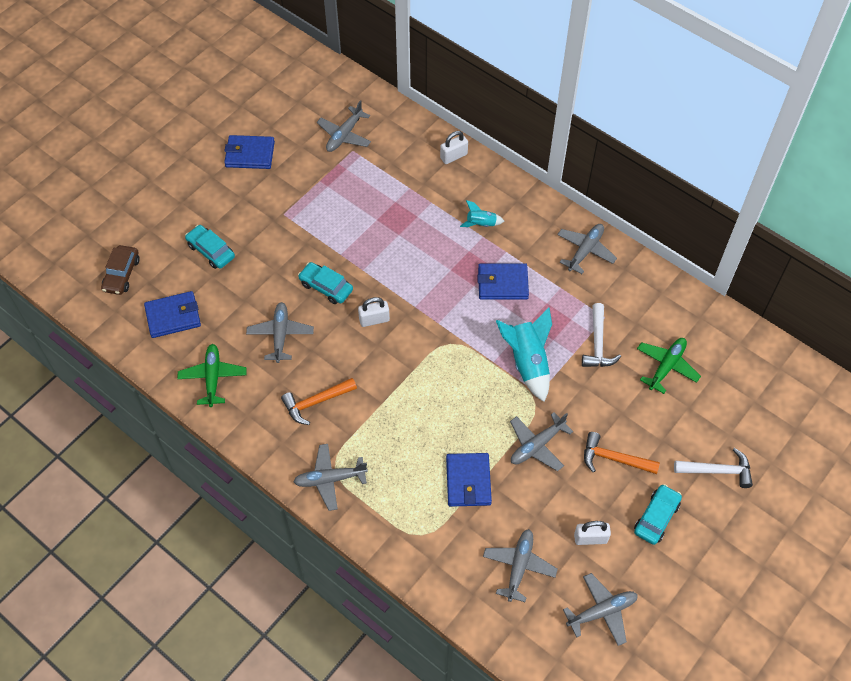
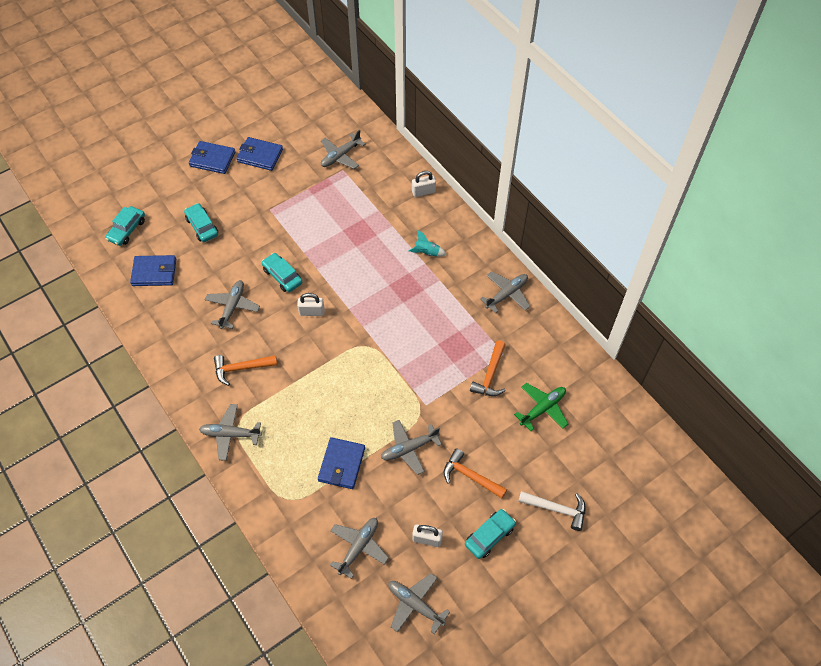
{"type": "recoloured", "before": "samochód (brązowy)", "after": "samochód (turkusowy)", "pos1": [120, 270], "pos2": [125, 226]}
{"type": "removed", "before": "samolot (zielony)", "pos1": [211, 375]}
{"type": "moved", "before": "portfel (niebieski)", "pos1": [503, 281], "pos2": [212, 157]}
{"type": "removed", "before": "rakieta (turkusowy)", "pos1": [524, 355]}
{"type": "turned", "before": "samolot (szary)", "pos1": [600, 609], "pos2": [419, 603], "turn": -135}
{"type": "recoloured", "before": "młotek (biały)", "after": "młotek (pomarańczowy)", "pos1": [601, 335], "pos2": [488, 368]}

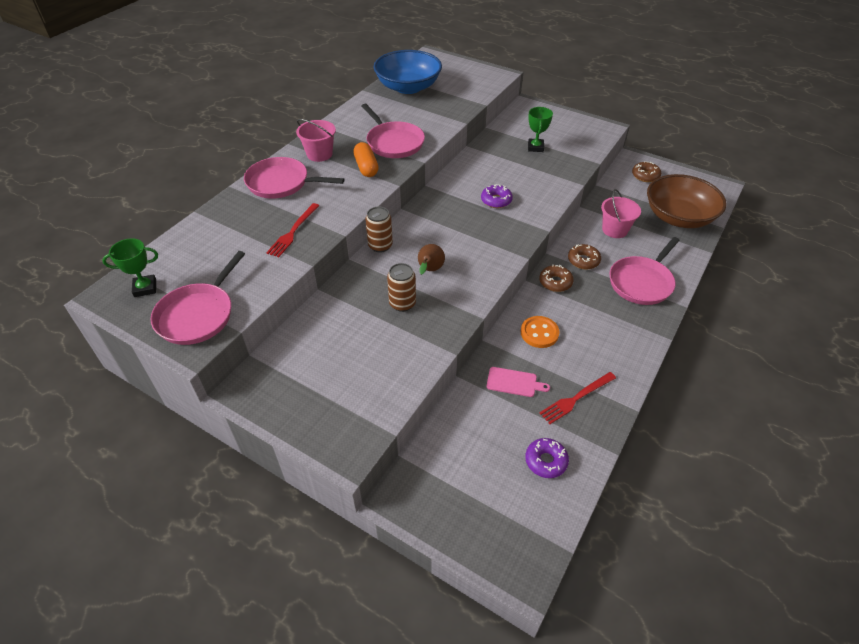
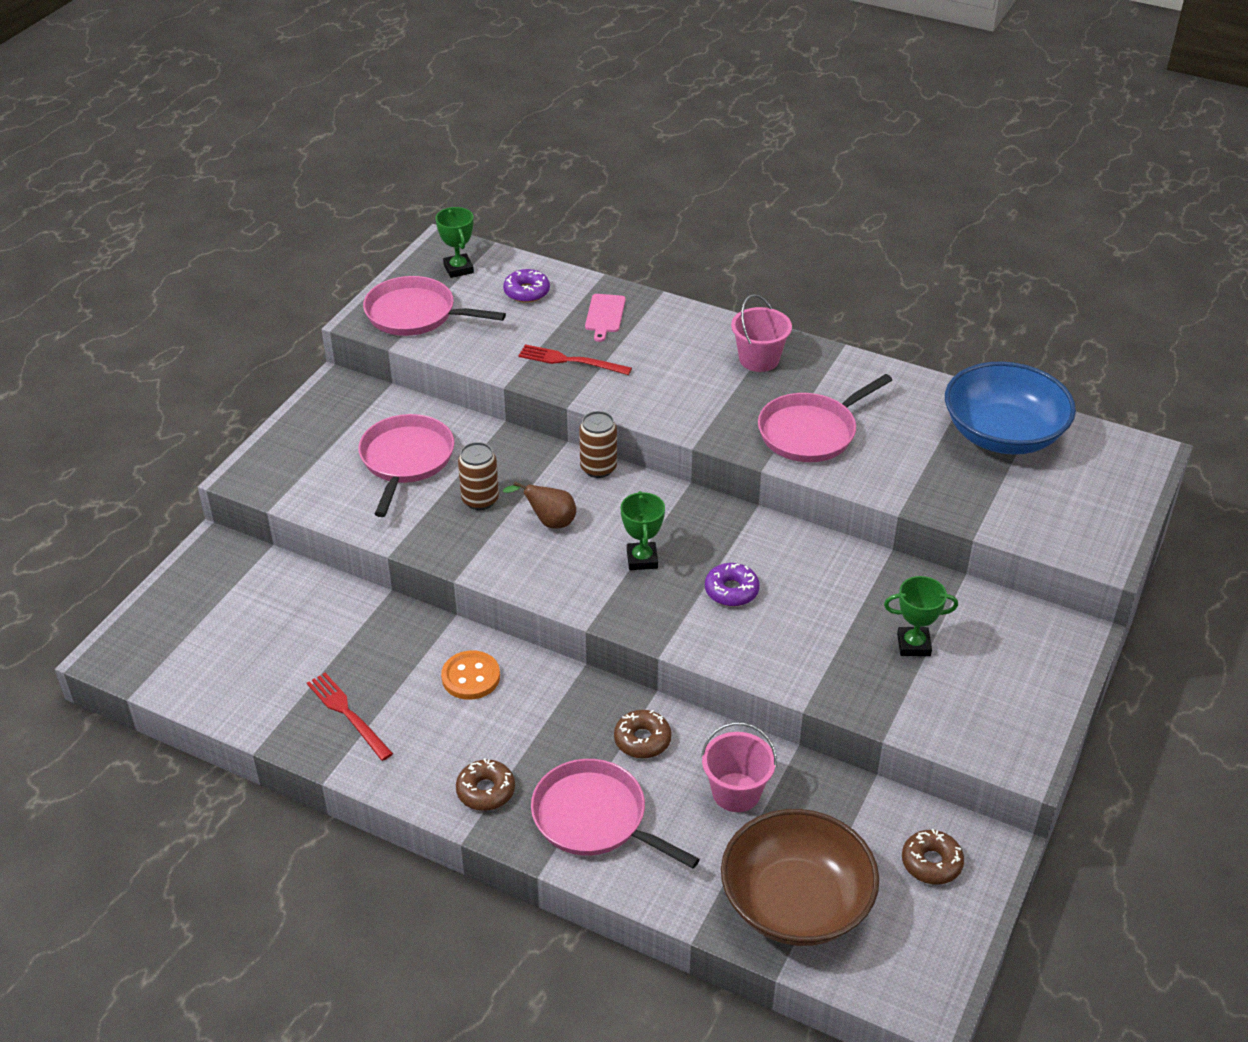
{"type": "moved", "before": "patelnia (różowy)", "pos1": [294, 178], "pos2": [406, 465]}
{"type": "removed", "before": "kapsułka (pomarańczowy)", "pos1": [366, 159]}
{"type": "moved", "before": "deska do krojenia (różowy)", "pos1": [518, 382], "pos2": [605, 318]}
{"type": "moved", "before": "donut (fioletowy)", "pos1": [547, 458], "pos2": [526, 286]}
{"type": "moved", "before": "donut (brązowy)", "pos1": [556, 278], "pos2": [485, 784]}
{"type": "added", "after": "puchar (zielony)", "pos2": [643, 530]}

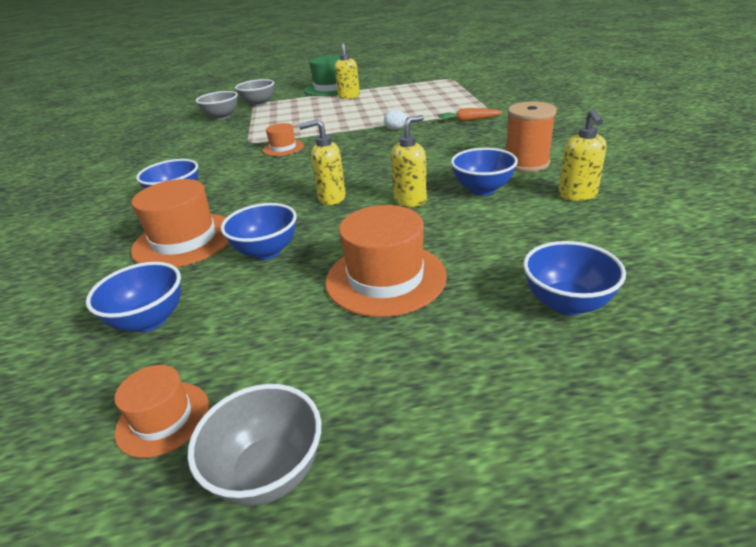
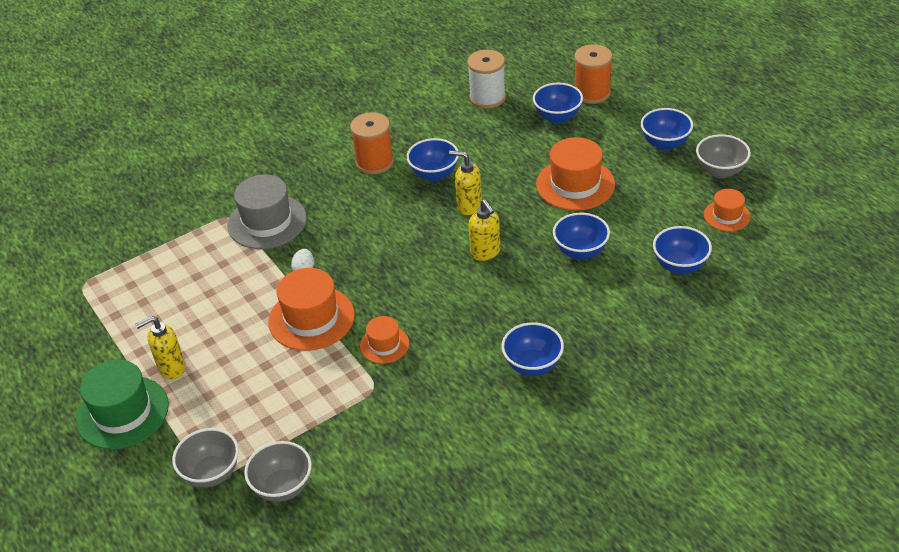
{"type": "moved", "before": "kapelusz (pomarańczowy)", "pos1": [180, 223], "pos2": [311, 309]}
{"type": "replaced", "before": "marchewka (pomarańczowy)", "after": "kapelusz (szary)", "pos1": [470, 115], "pos2": [267, 212]}
{"type": "removed", "before": "dozownik mydła (żółty)", "pos1": [582, 155]}
{"type": "added", "after": "szpulka (biały)", "pos2": [486, 79]}
{"type": "added", "after": "szpulka (pomarańczowy)", "pos2": [593, 74]}
{"type": "added", "after": "miska (niebieski)", "pos2": [667, 129]}

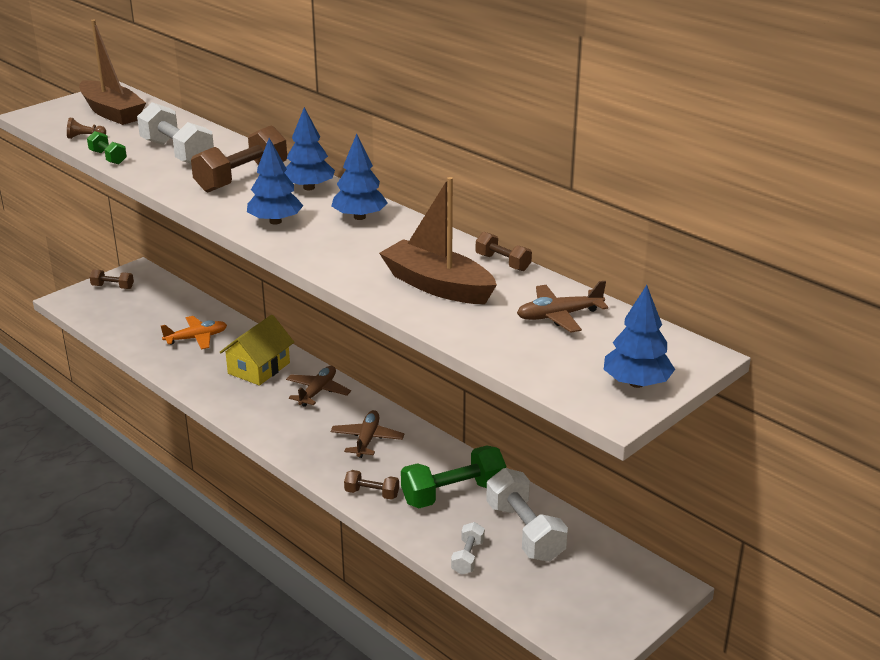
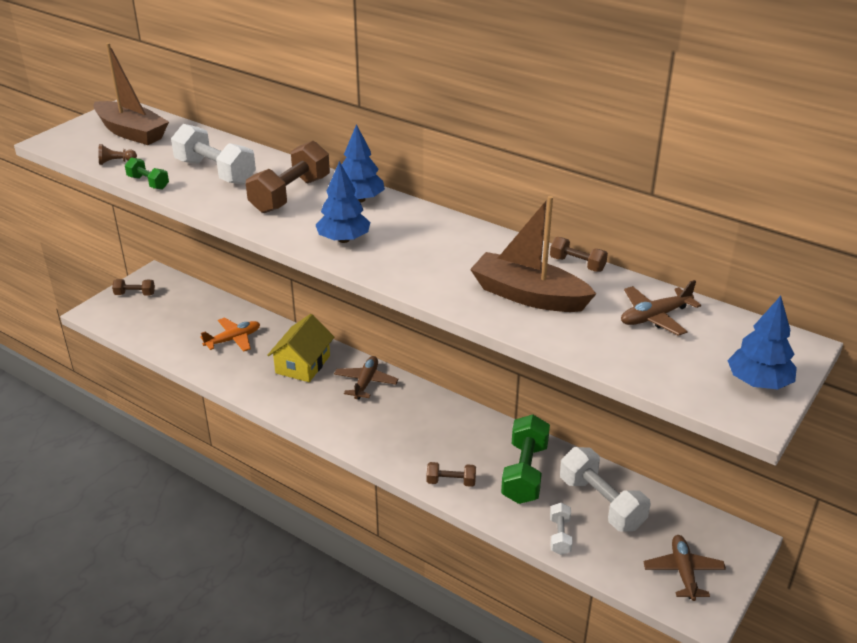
{"type": "moved", "before": "samolot (brązowy)", "pos1": [368, 434], "pos2": [684, 568]}
{"type": "removed", "before": "drzewko (niebieski)", "pos1": [360, 177]}
{"type": "turned", "before": "hantel (zielony)", "pos1": [453, 477], "pos2": [525, 459], "turn": -45}

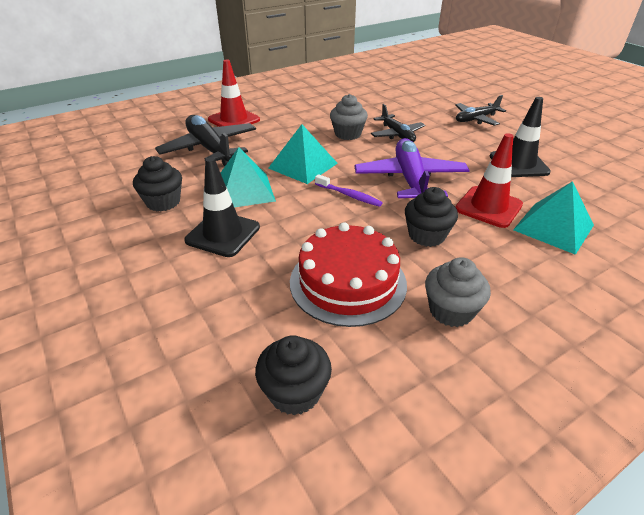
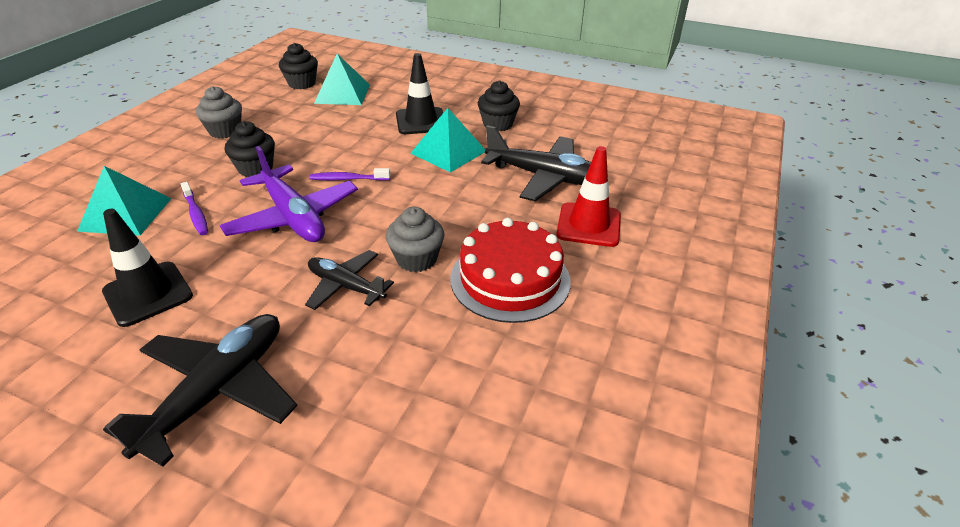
{"type": "moved", "before": "piramida (turkusowy)", "pos1": [303, 154], "pos2": [342, 79]}
{"type": "moved", "before": "tort (czerwony)", "pos1": [348, 274], "pos2": [510, 270]}
{"type": "resized", "before": "samolot (czarny)", "pos1": [480, 110], "pos2": [200, 390], "scale": 1.62}
{"type": "replaced", "before": "pachołek (czerwony)", "after": "szczoteczka do zębów (fioletowy)", "pos1": [489, 180], "pos2": [194, 208]}

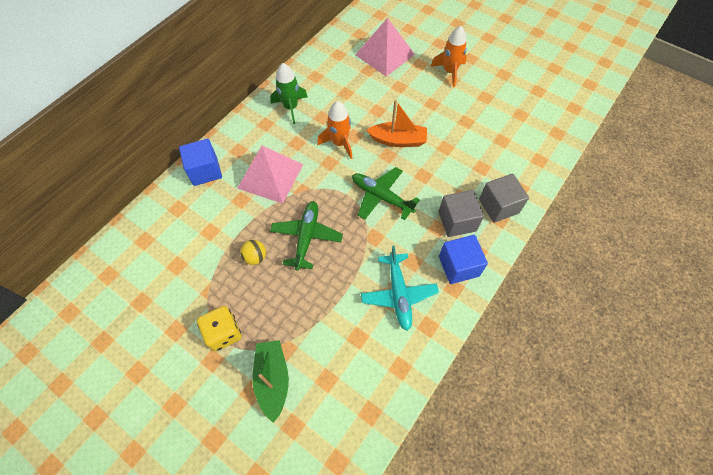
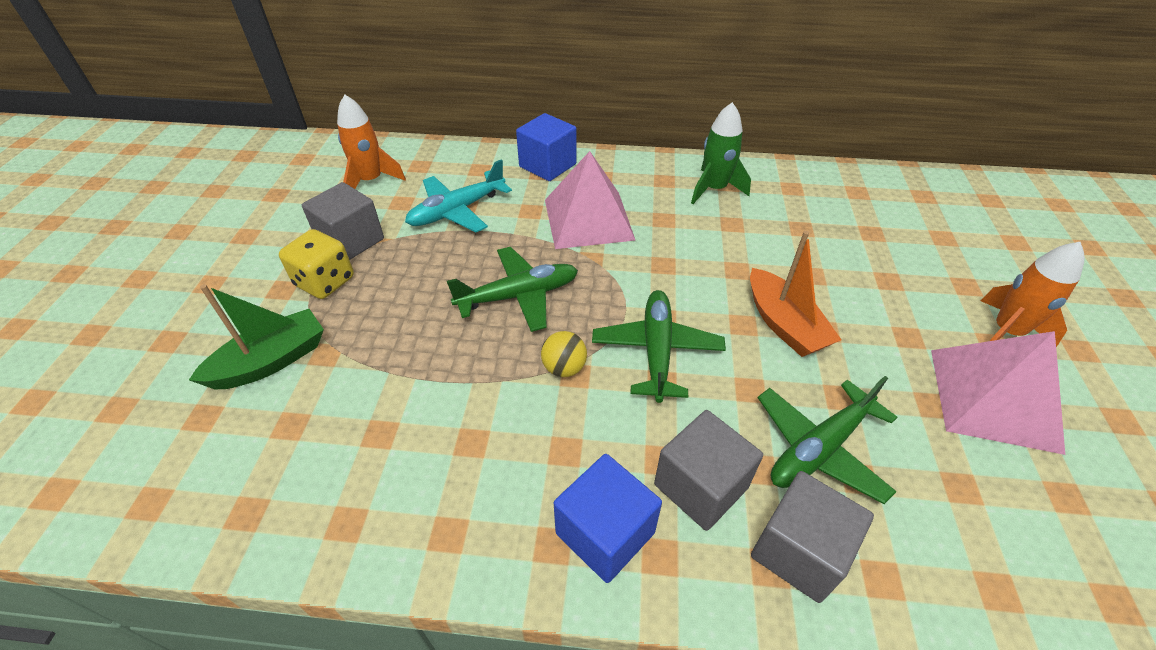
{"type": "moved", "before": "piłka (żółty)", "pos1": [253, 252], "pos2": [564, 354]}
{"type": "moved", "before": "rakieta (pomarańczowy)", "pos1": [335, 130], "pos2": [371, 142]}
{"type": "moved", "before": "piramida (różowy)", "pos1": [385, 47], "pos2": [998, 393]}
{"type": "moved", "before": "samolot (turkusowy)", "pos1": [400, 288], "pos2": [458, 196]}
{"type": "added", "after": "sześcian (szary)", "pos2": [343, 221]}
{"type": "added", "after": "samolot (zielony)", "pos2": [828, 440]}

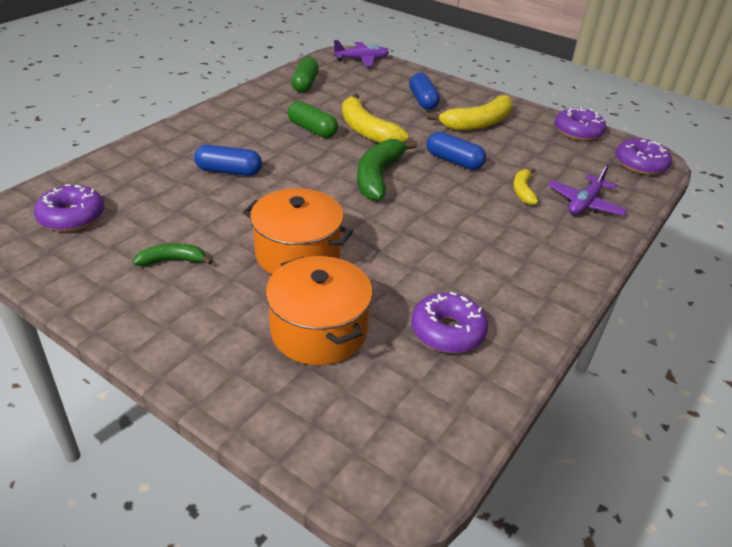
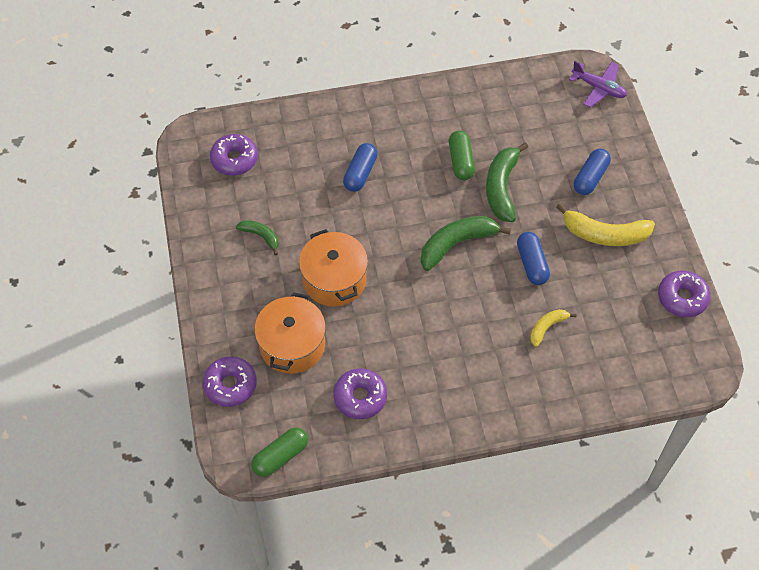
{"type": "turned", "before": "kapsułka (niebieski)", "pos1": [228, 160], "pos2": [360, 167], "turn": 60}
{"type": "moved", "before": "kapsułka (zielony)", "pos1": [305, 74], "pos2": [279, 452]}
{"type": "recoloured", "before": "banan (żółty)", "after": "banan (zielony)", "pos1": [375, 118], "pos2": [507, 182]}
{"type": "removed", "before": "samolot (fioletowy)", "pos1": [588, 190]}
{"type": "moved", "before": "donut (fioletowy)", "pos1": [643, 156], "pos2": [230, 381]}

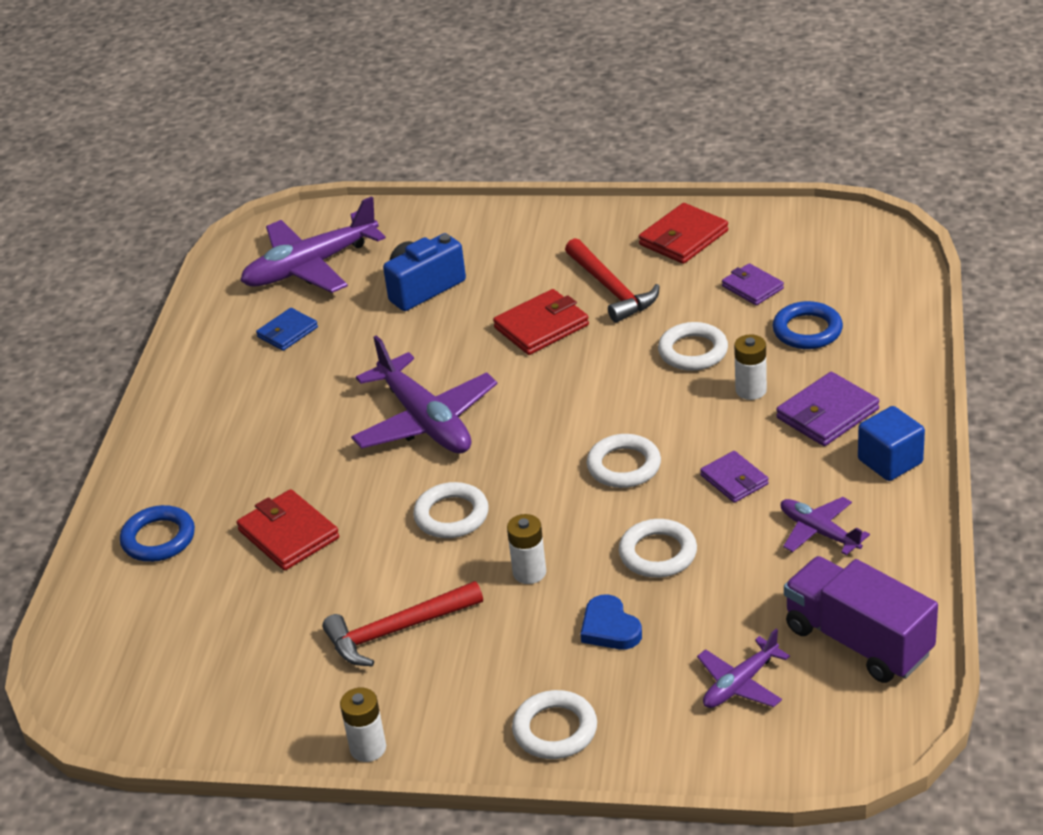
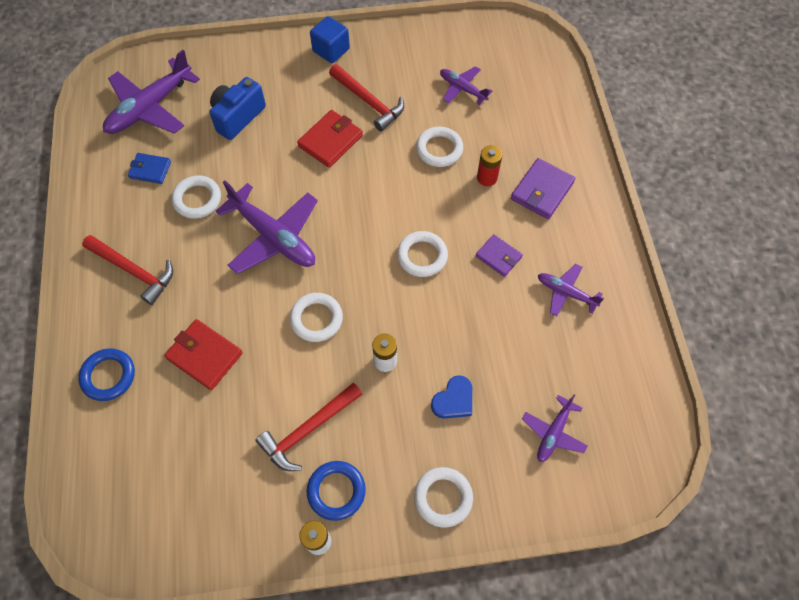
{"type": "turned", "before": "portfel (niebieski)", "pos1": [287, 329], "pos2": [149, 168], "turn": 75}
{"type": "turned", "before": "serce (niebieski)", "pos1": [611, 622], "pos2": [451, 397], "turn": -90}
{"type": "moved", "before": "pierścień (biały)", "pos1": [658, 548], "pos2": [196, 197]}
{"type": "removed", "before": "portfel (czerwony)", "pos1": [683, 233]}
{"type": "replaced", "before": "portfel (fioletowy)", "after": "samolot (fioletowy)", "pos1": [753, 284], "pos2": [466, 85]}
{"type": "recoloured", "before": "bateria (biały)", "after": "bateria (czerwony)", "pos1": [750, 367], "pos2": [489, 165]}
{"type": "moved", "before": "pierścień (niebieski)", "pos1": [808, 325], "pos2": [336, 491]}
{"type": "removed", "before": "ciężarówka (fioletowy)", "pos1": [861, 619]}
{"type": "moved", "before": "sześcian (niebieski)", "pos1": [891, 443], "pos2": [330, 39]}
{"type": "added", "after": "młotek (czerwony)", "pos2": [127, 270]}

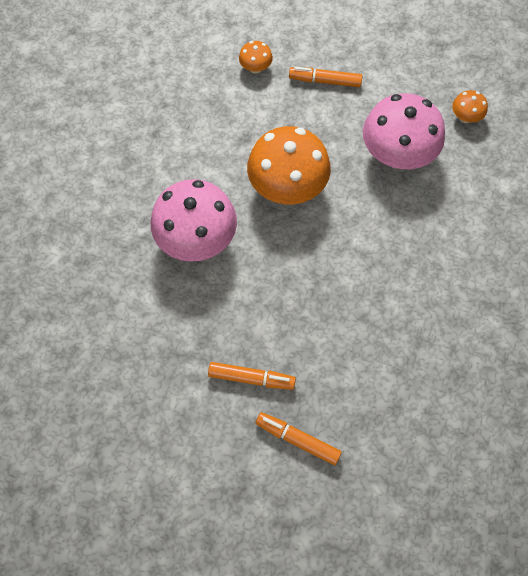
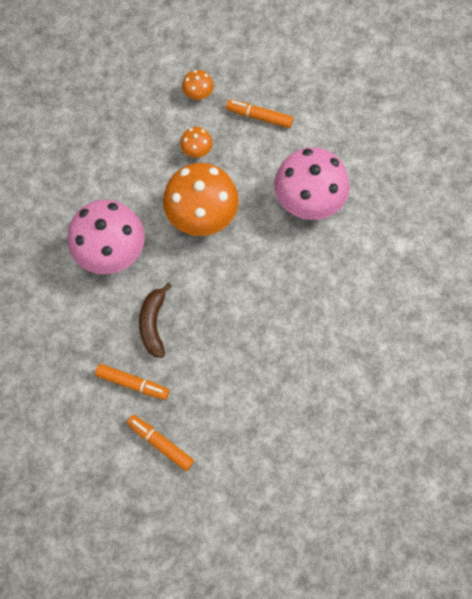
{"type": "moved", "before": "grzyb (pomarańczowy)", "pos1": [470, 106], "pos2": [196, 142]}
{"type": "added", "after": "banan (brązowy)", "pos2": [155, 320]}

